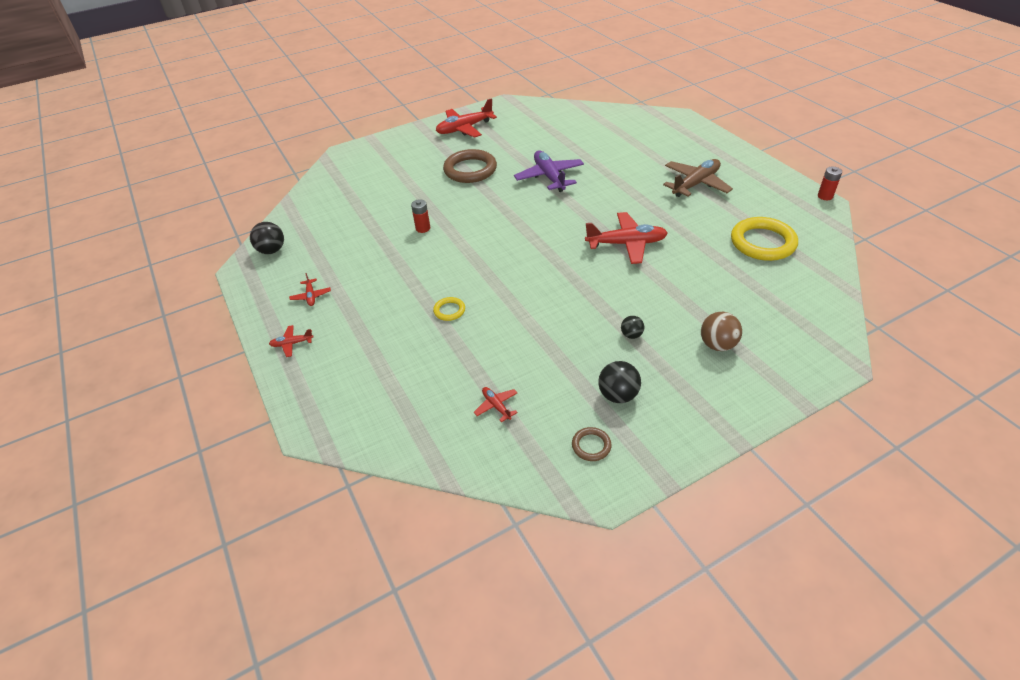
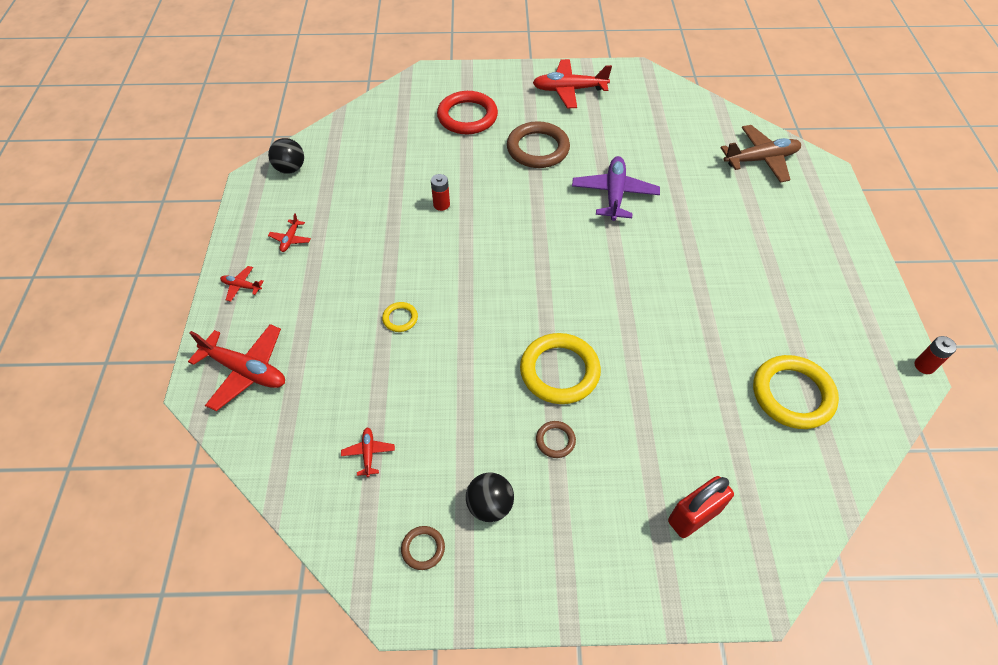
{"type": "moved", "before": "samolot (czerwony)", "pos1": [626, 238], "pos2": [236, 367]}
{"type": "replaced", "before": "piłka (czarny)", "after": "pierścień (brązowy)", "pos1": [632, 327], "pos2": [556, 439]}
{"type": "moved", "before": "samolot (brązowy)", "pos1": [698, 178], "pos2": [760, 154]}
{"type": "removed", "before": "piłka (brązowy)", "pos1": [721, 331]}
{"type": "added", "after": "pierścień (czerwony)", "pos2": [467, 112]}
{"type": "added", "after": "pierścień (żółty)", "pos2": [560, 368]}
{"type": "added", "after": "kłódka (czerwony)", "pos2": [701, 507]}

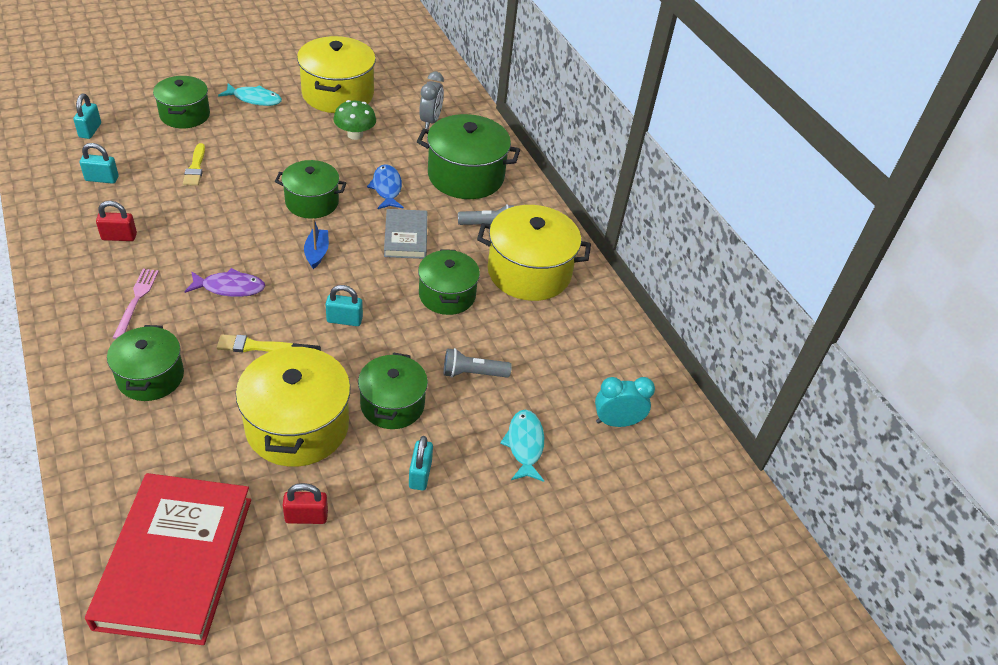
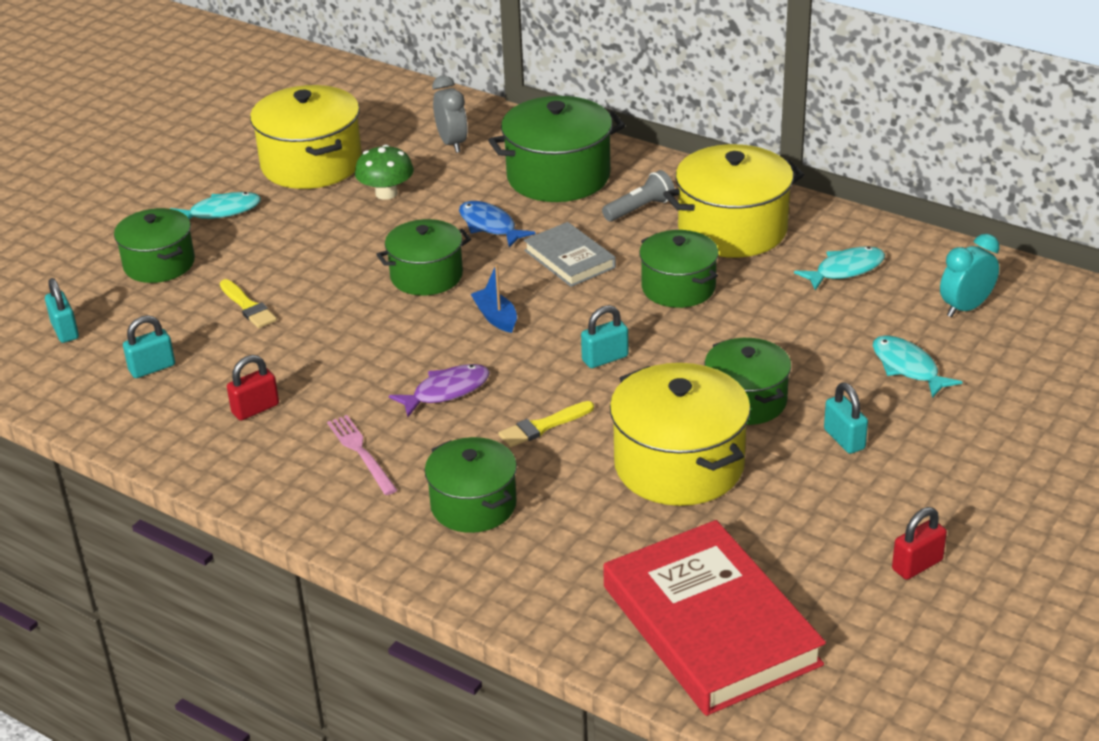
{"type": "moved", "before": "kłódka (czerwony)", "pos1": [305, 503], "pos2": [919, 543]}
{"type": "removed", "before": "latarka (szary)", "pos1": [477, 363]}
{"type": "added", "after": "ryba (turkusowy)", "pos2": [839, 268]}

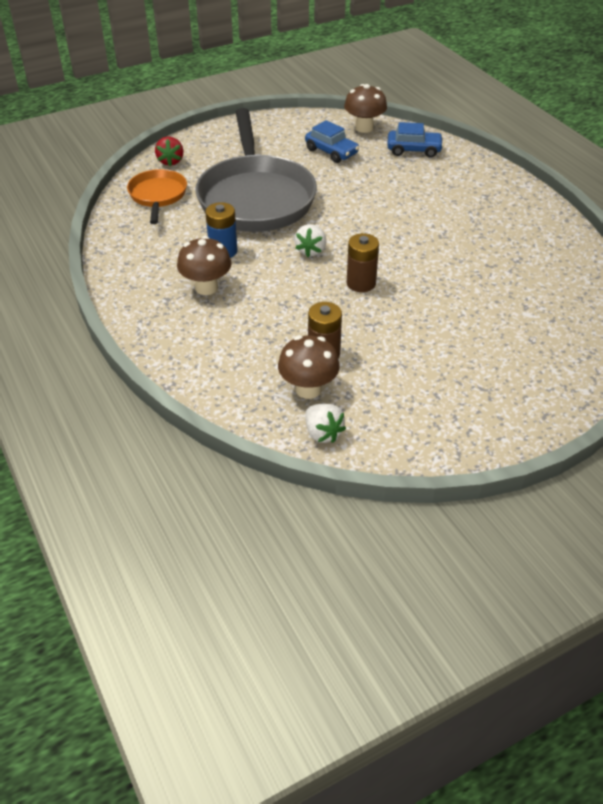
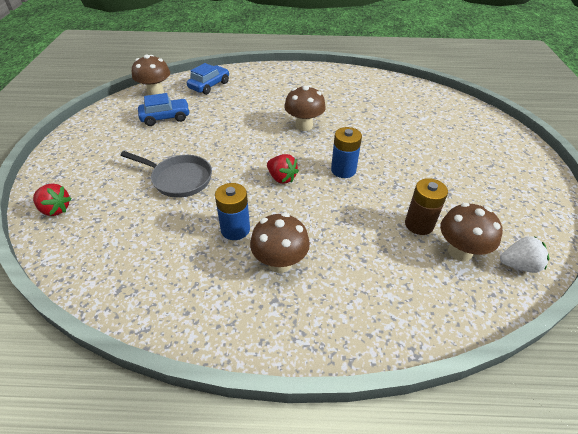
{"type": "removed", "before": "patelnia (pomarańczowy)", "pos1": [157, 196]}
{"type": "resized", "before": "patelnia (szary)", "pos1": [256, 170], "pos2": [166, 174], "scale": 0.5}
{"type": "recoloured", "before": "truskawka (biały)", "after": "truskawka (czerwony)", "pos1": [310, 240], "pos2": [283, 169]}
{"type": "recoloured", "before": "bateria (brązowy)", "after": "bateria (niebieski)", "pos1": [363, 262], "pos2": [346, 152]}
{"type": "added", "after": "grzyb (brązowy)", "pos2": [305, 108]}

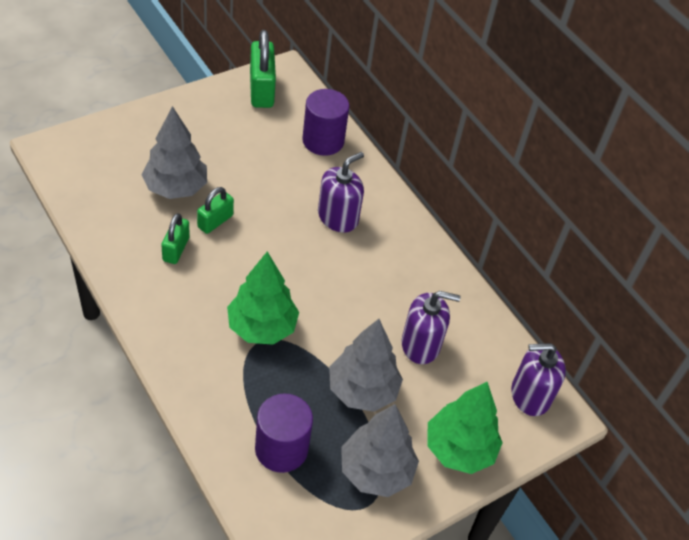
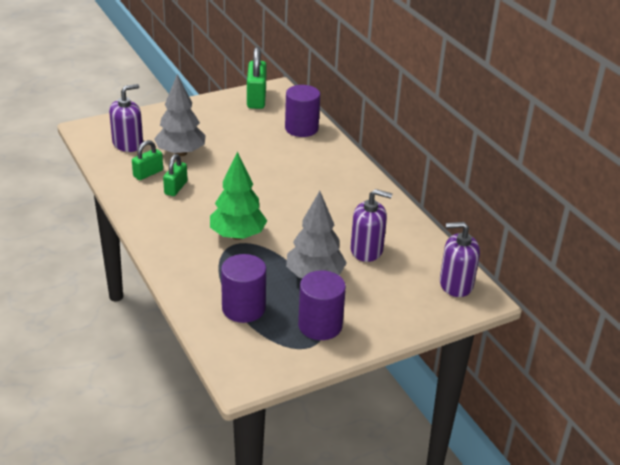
{"type": "moved", "before": "kłódka (zielony)", "pos1": [215, 210], "pos2": [147, 160]}
{"type": "moved", "before": "dozownik mydła (fioletowy)", "pos1": [341, 192], "pos2": [126, 118]}
{"type": "replaced", "before": "drzewko (szary)", "after": "walec (fioletowy)", "pos1": [380, 450], "pos2": [322, 305]}
{"type": "removed", "before": "drzewko (zielony)", "pos1": [465, 428]}

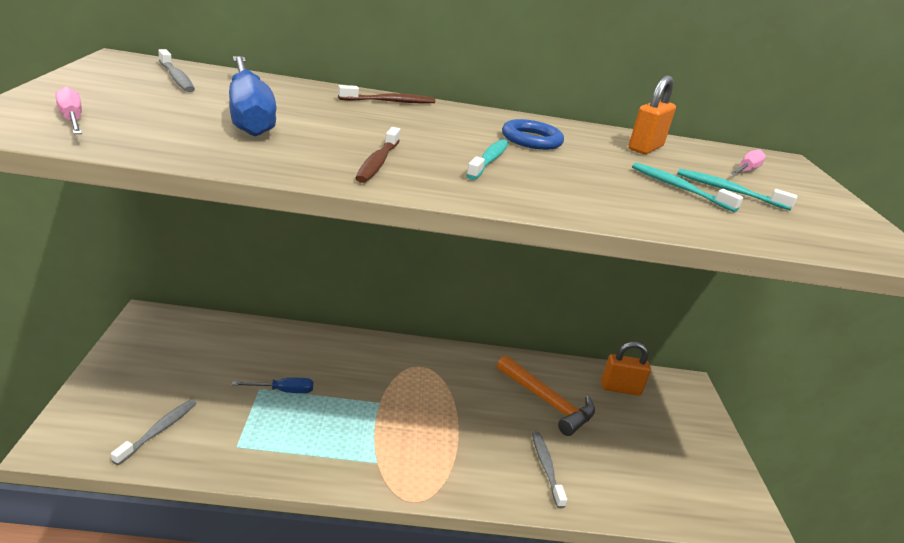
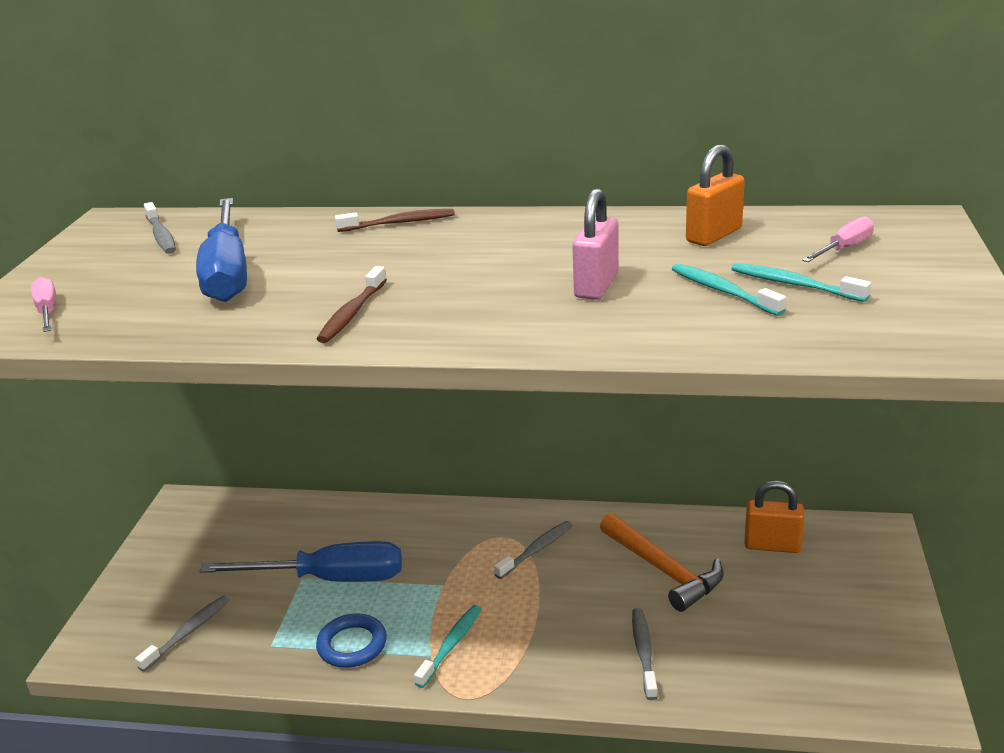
{"type": "resized", "before": "śrubokręt (niebieski)", "pos1": [273, 385], "pos2": [301, 561], "scale": 2.12}
{"type": "moved", "before": "szczoteczka do zębów (turkusowy)", "pos1": [487, 159], "pos2": [448, 646]}
{"type": "moved", "before": "pierścień (niebieski)", "pos1": [533, 134], "pos2": [351, 640]}
{"type": "added", "after": "szczoteczka do zębów (szary)", "pos2": [533, 550]}
{"type": "added", "after": "kłódka (różowy)", "pos2": [595, 244]}

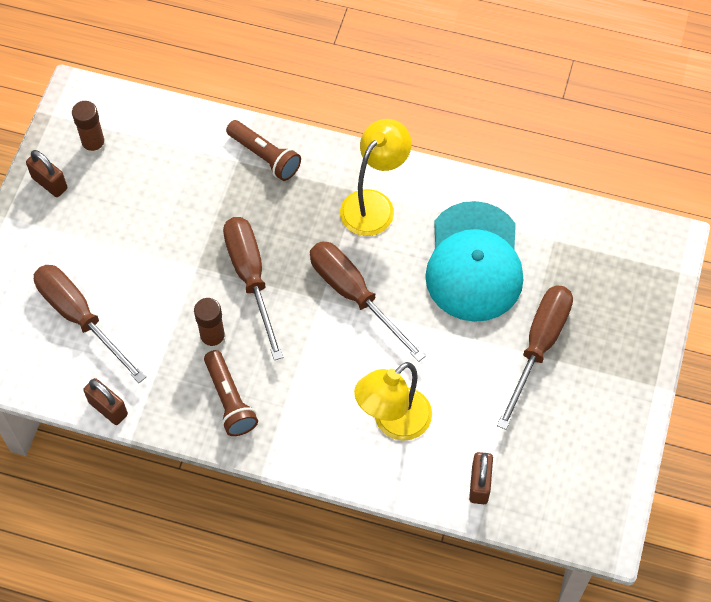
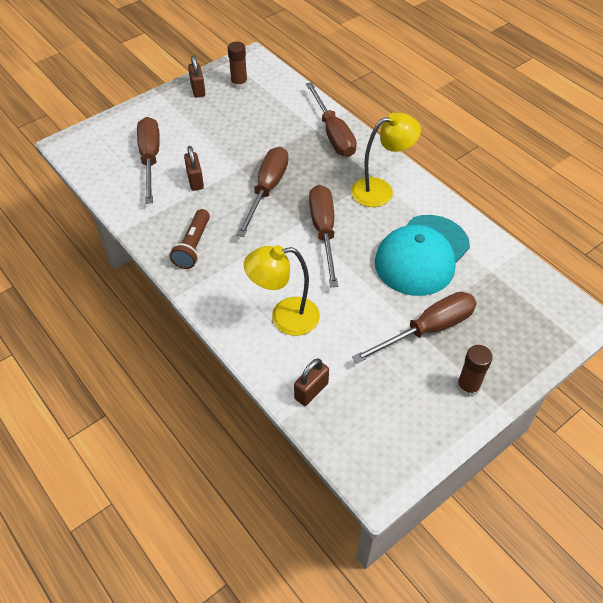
{"type": "moved", "before": "kłódka (brązowy)", "pos1": [105, 401], "pos2": [194, 168]}
{"type": "moved", "before": "klej w sztyfcie (brązowy)", "pos1": [210, 324], "pos2": [475, 371]}
{"type": "replaced", "before": "latarka (brązowy)", "after": "śrubokręt (brązowy)", "pos1": [263, 150], "pos2": [331, 119]}

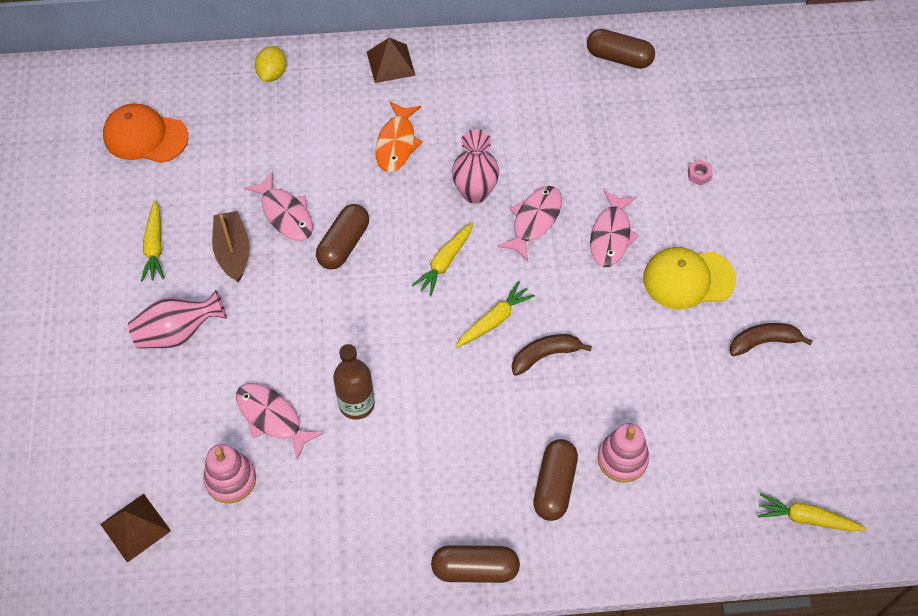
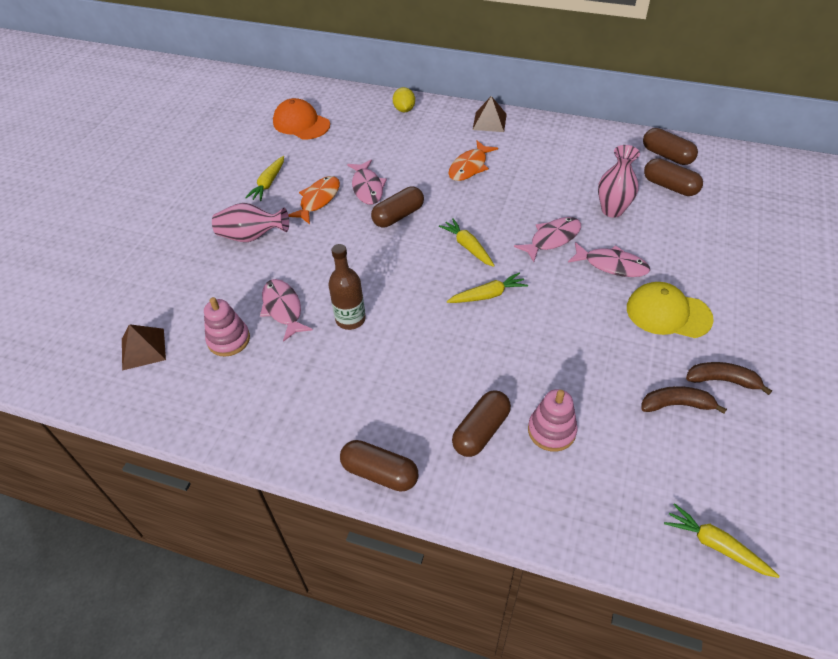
{"type": "replaced", "before": "łódka (brązowy)", "after": "ryba (pomarańczowy)", "pos1": [231, 247], "pos2": [314, 200]}
{"type": "turned", "before": "cytryna (żółty)", "pos1": [271, 64], "pos2": [404, 99], "turn": -45}
{"type": "turned", "before": "marchewka (żółty)", "pos1": [442, 259], "pos2": [467, 242], "turn": 90}
{"type": "moved", "before": "wazon (różowy)", "pos1": [475, 166], "pos2": [619, 181]}
{"type": "moved", "before": "banan (brązowy)", "pos1": [552, 355], "pos2": [684, 400]}
{"type": "turned", "before": "ryba (różowy)", "pos1": [614, 228], "pos2": [609, 259], "turn": -105}
{"type": "removed", "before": "nakrętka (różowy)", "pos1": [700, 172]}
{"type": "added", "after": "kapsułka (brązowy)", "pos2": [673, 177]}

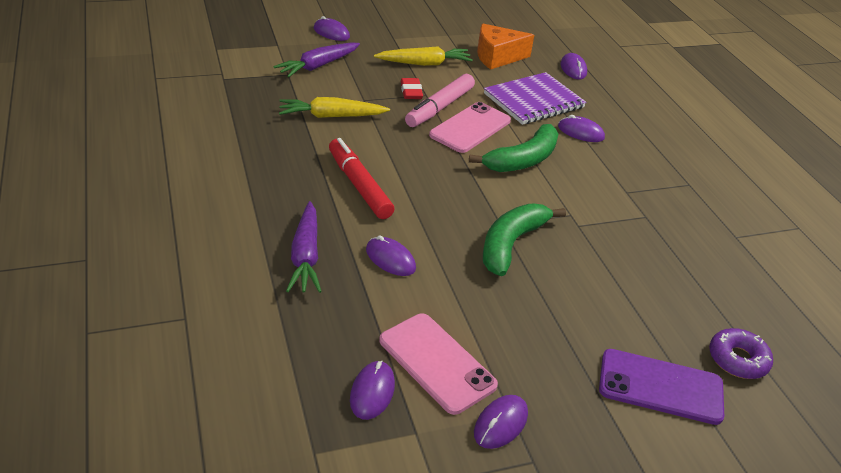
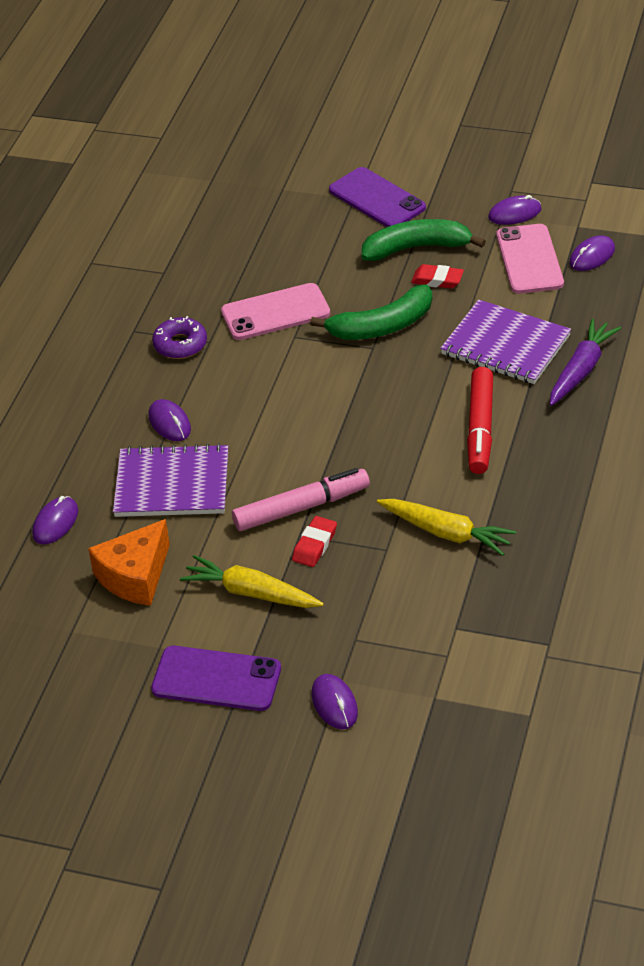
{"type": "removed", "before": "marchewka (fioletowy)", "pos1": [316, 60]}
{"type": "replaced", "before": "myszka (fioletowy)", "after": "zeszyt (fioletowy)", "pos1": [391, 255], "pos2": [505, 341]}
{"type": "moved", "before": "telefon (różowy)", "pos1": [470, 127], "pos2": [275, 311]}
{"type": "moved", "before": "banan (zielony)", "pos1": [513, 148], "pos2": [424, 240]}
{"type": "turned", "before": "ser (pomarańczowy)", "pos1": [505, 47], "pos2": [129, 562], "turn": 105}
{"type": "moved", "before": "donut (fioletowy)", "pos1": [741, 353], "pos2": [179, 337]}
{"type": "added", "after": "telefon (fioletowy)", "pos2": [216, 678]}
{"type": "added", "after": "gumka do mazania (czerwony)", "pos2": [437, 276]}

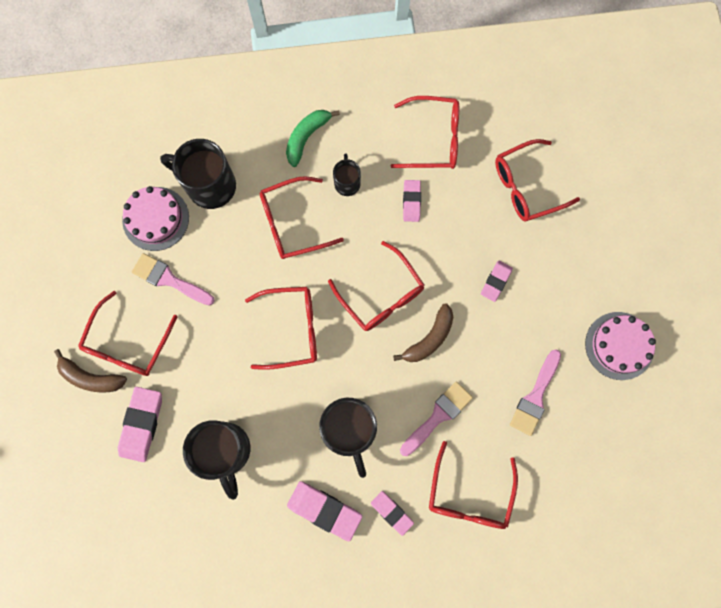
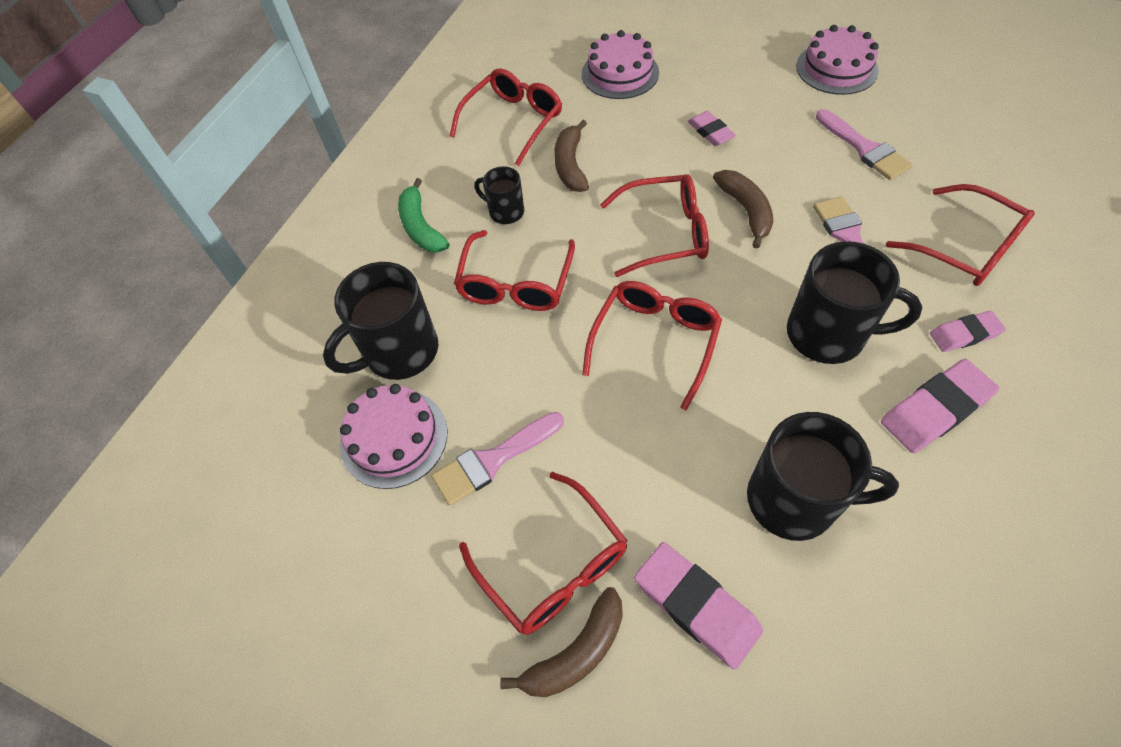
{"type": "replaced", "before": "gumka do mazania (różowy)", "after": "banan (brązowy)", "pos1": [412, 201], "pos2": [571, 156]}
{"type": "replaced", "before": "okulary (czerwony)", "after": "tort (różowy)", "pos1": [537, 180], "pos2": [620, 64]}

